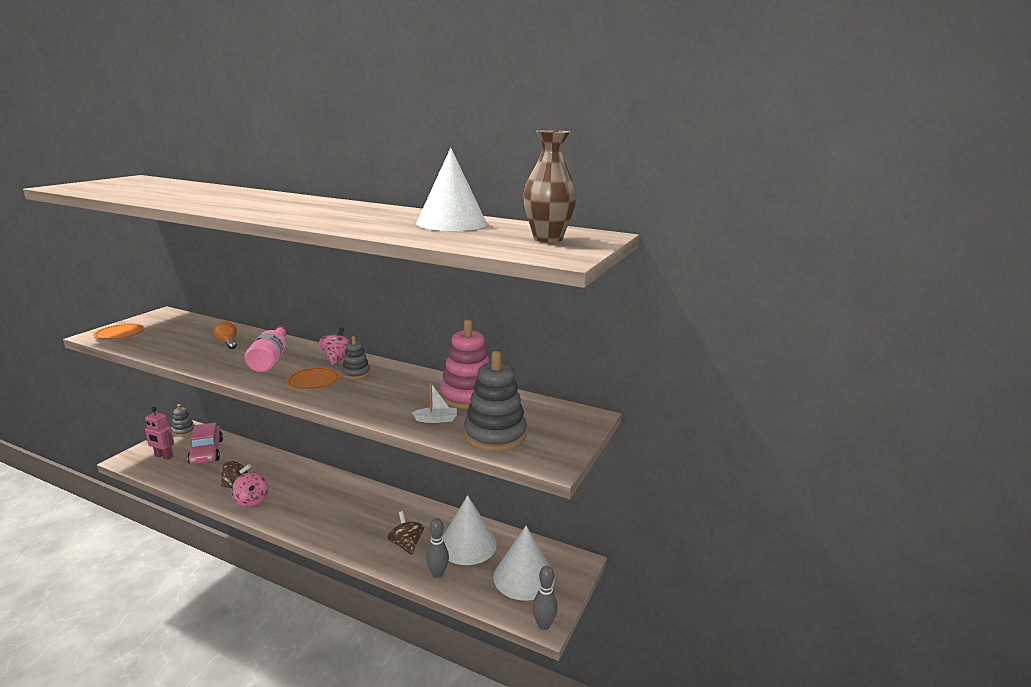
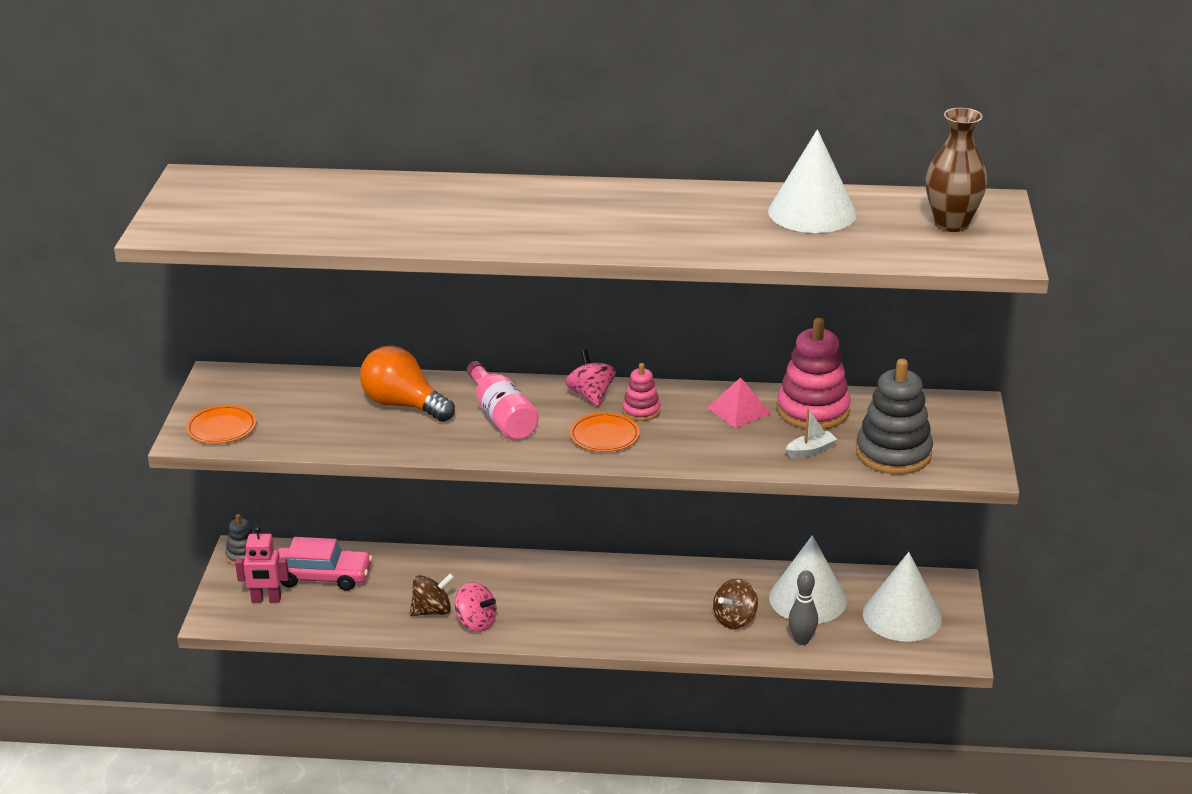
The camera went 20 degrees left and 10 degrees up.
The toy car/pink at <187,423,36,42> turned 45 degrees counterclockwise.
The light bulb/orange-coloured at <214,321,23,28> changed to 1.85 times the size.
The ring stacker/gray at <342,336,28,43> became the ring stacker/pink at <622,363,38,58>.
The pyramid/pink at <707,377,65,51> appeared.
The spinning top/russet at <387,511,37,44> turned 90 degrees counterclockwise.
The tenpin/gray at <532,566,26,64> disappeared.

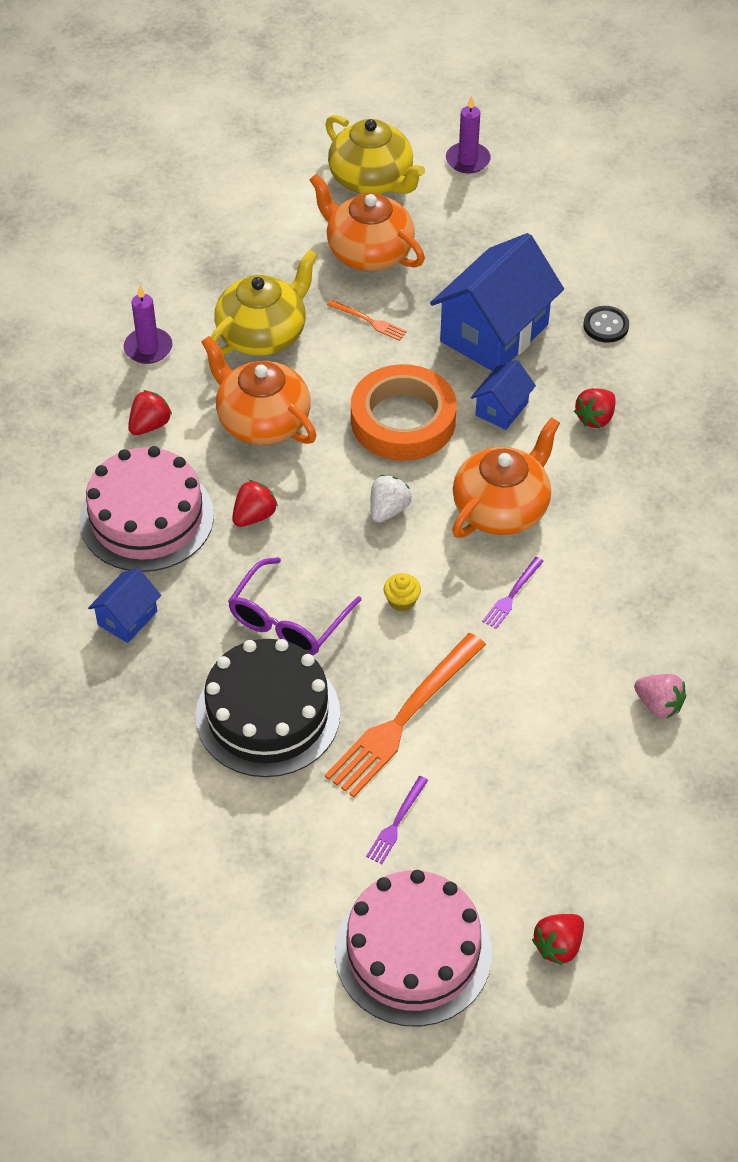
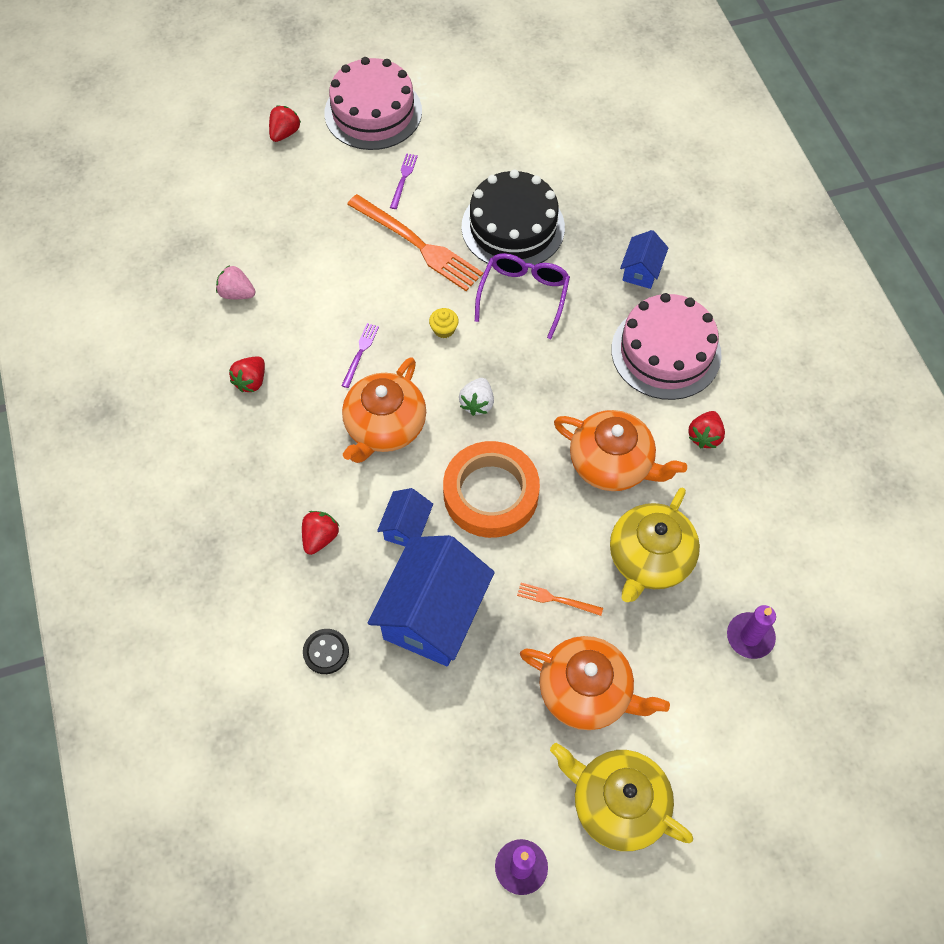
The camera went 165 degrees right and 10 degrees up.
The toy strawberry/scarlet moved from <232,480,46,47> to <229,356,36,36>.
The fork/orange-coloured at <325,633,161,164> turned 105 degrees clockwise.
The wax candle/purple moved from <124,286,49,78> to <727,605,49,54>.

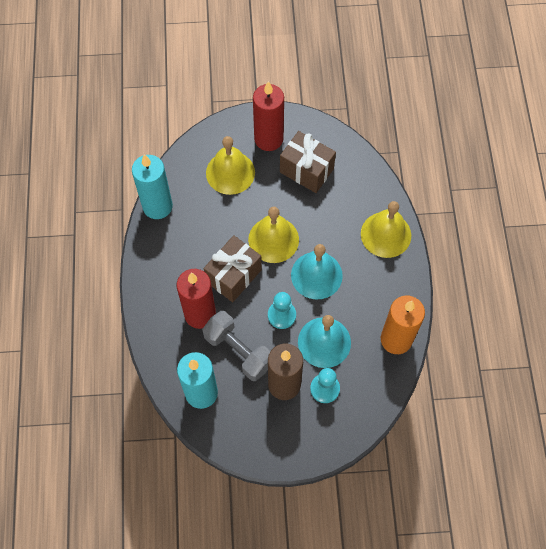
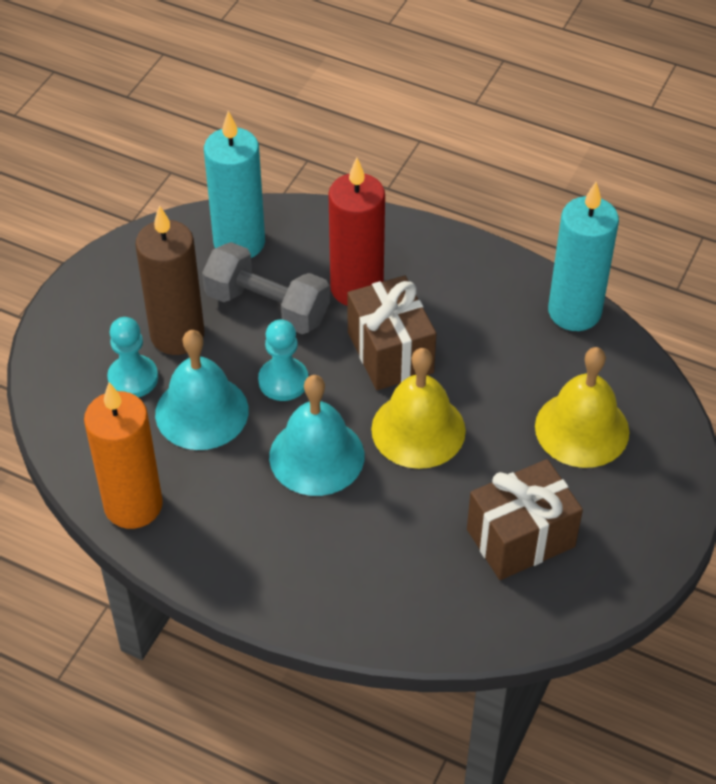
The camera went 120 degrees right and 15 degrees down.
The free weight/gray at <202,311,68,70> turned 45 degrees clockwise.
The wax candle/scarlet at <253,81,31,70> disappeared.
The hand bell/bright yellow at <361,201,50,57> disappeared.

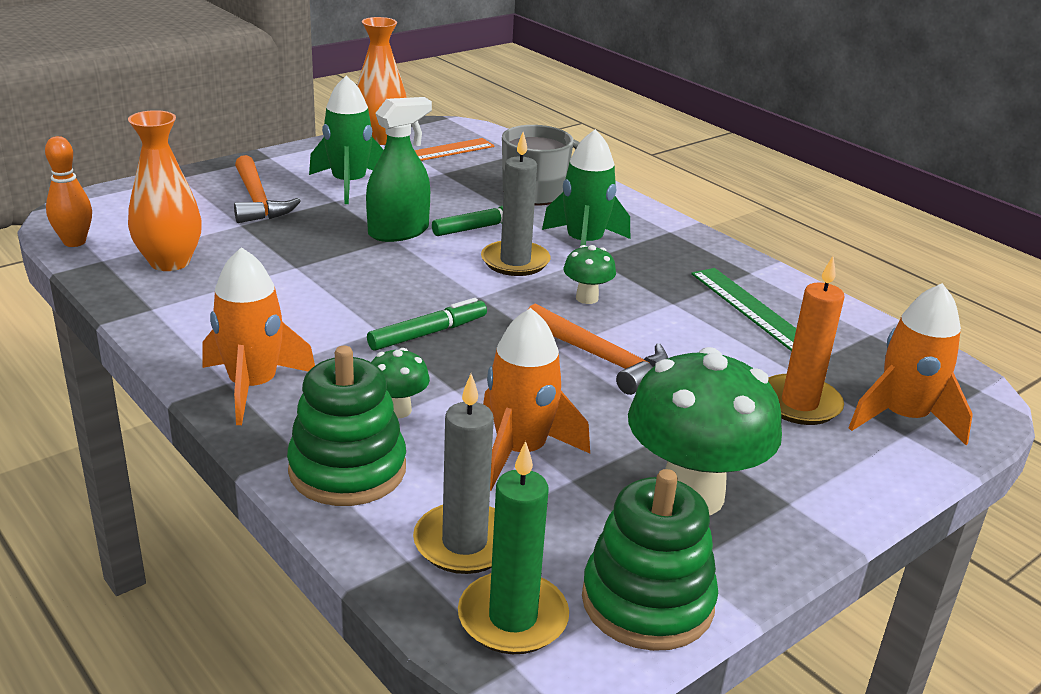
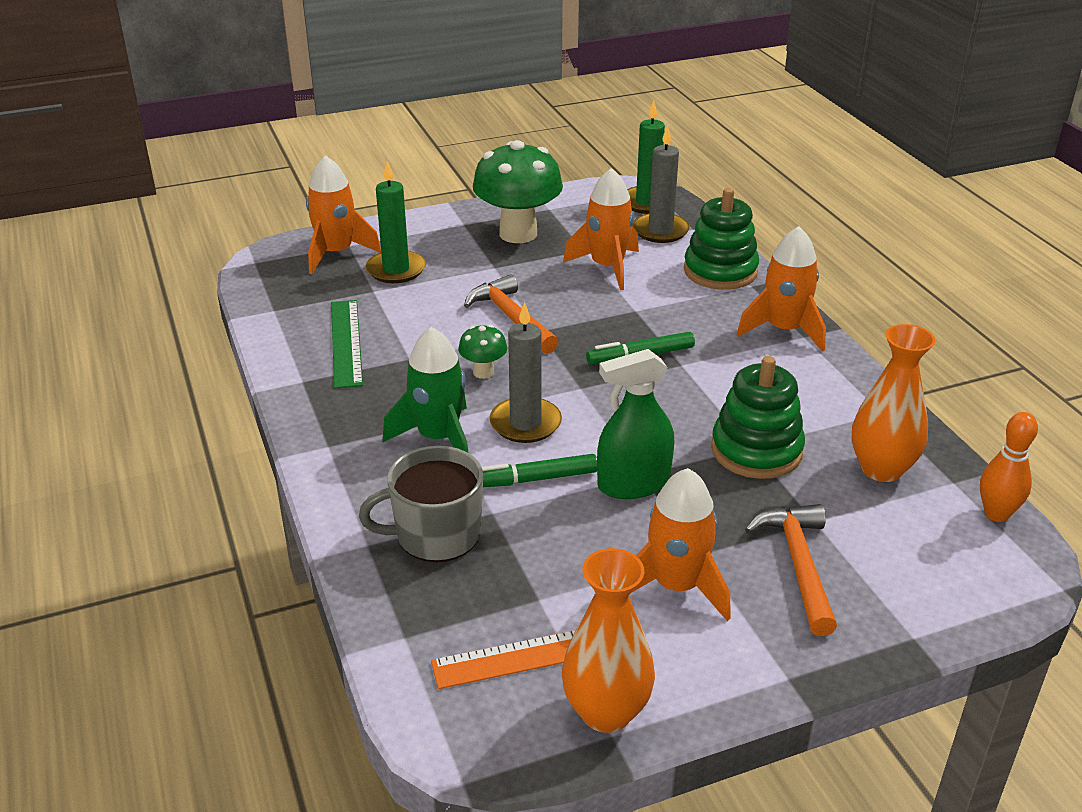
The camera went 160 degrees left and 5 degrees up.
The wax candle/orange-coloured at <768,256,76,169> became the wax candle/green at <365,161,61,122>.
The spaceship/green at <309,76,75,128> became the spaceship/orange-coloured at <631,468,100,153>.
The ring stacker/green moved from <582,469,136,182> to <711,356,94,123>.
The fungus/green at <371,348,59,70> disappeared.

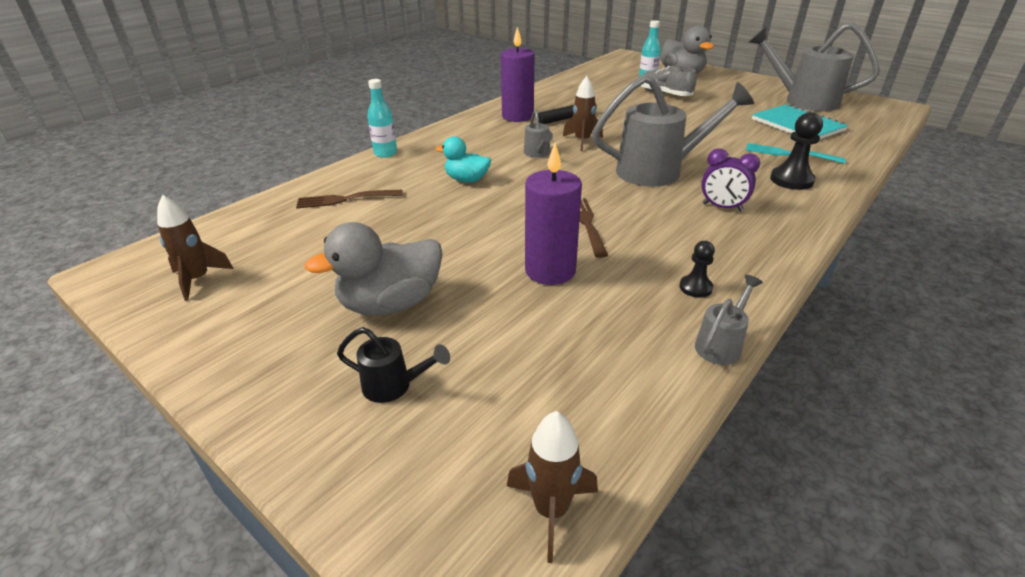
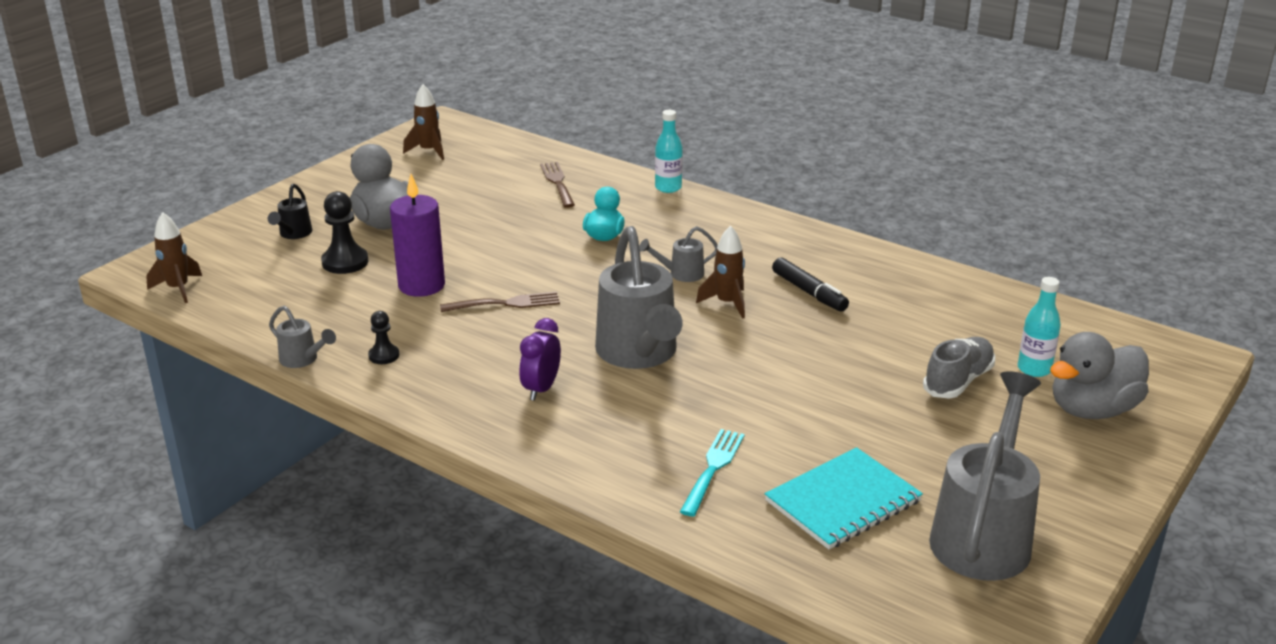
The camera went 85 degrees right and 5 degrees down.
The chess pawn/black moved from <770,112,53,78> to <321,191,47,83>.
The wax candle/purple at <501,27,33,95> disappeared.

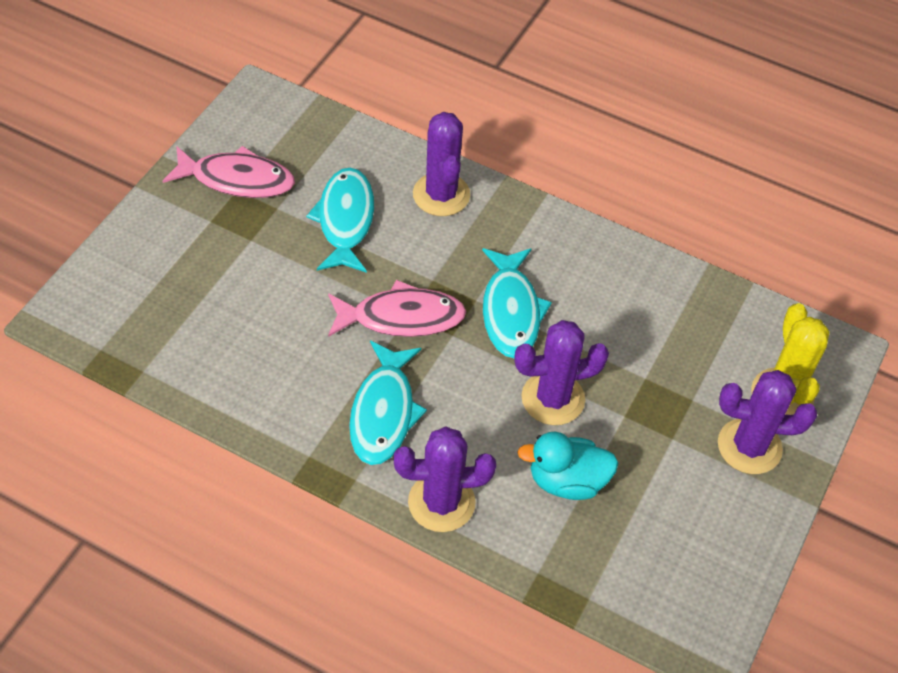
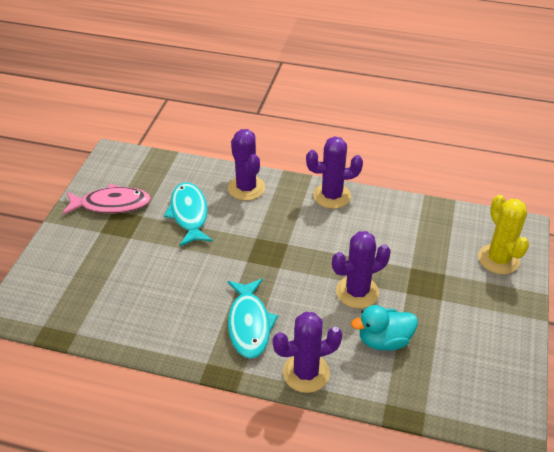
The camera went 10 degrees left and 10 degrees down.
The saguaro cactus/purple moved from <718,370,99,104> to <306,136,57,73>.
The toy fish/pink at <328,280,138,57> disappeared.
The toy fish/aqua at <482,248,70,110> disappeared.

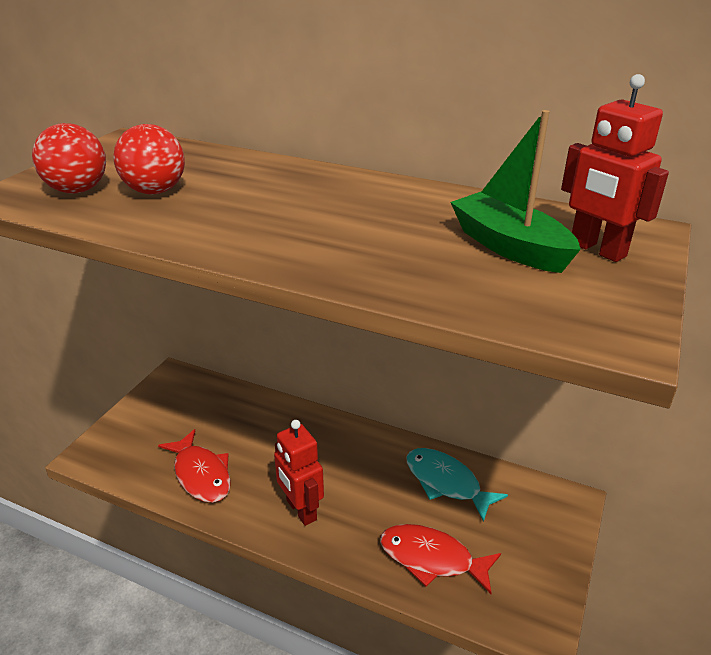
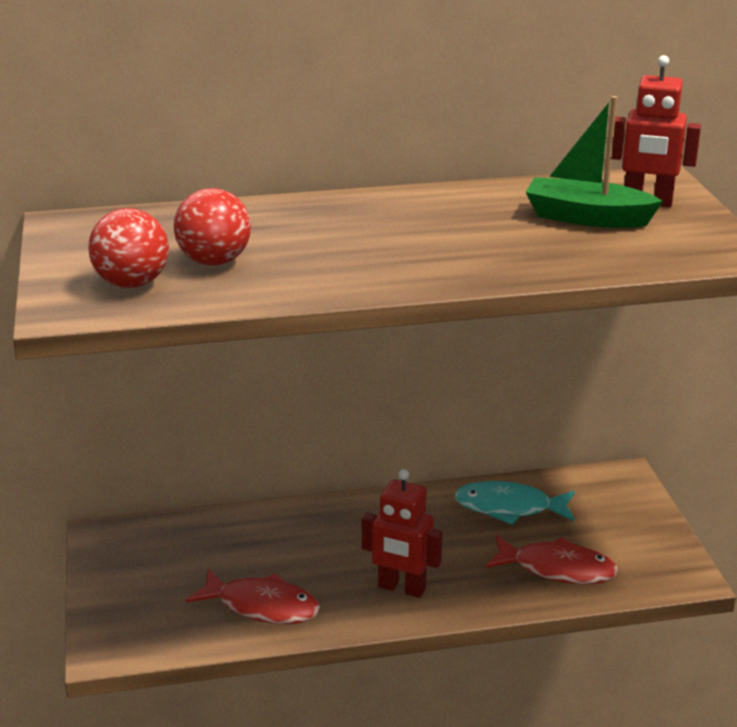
The camera went 35 degrees left and 5 degrees down.
The toy fish/scarlet at <380,524,121,70> turned 150 degrees counterclockwise.

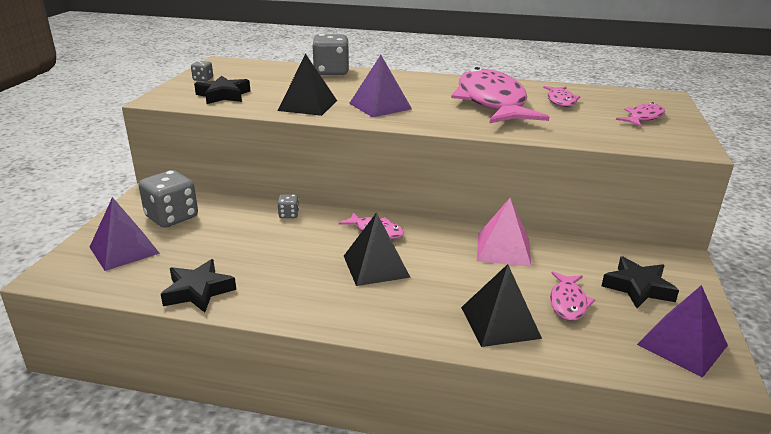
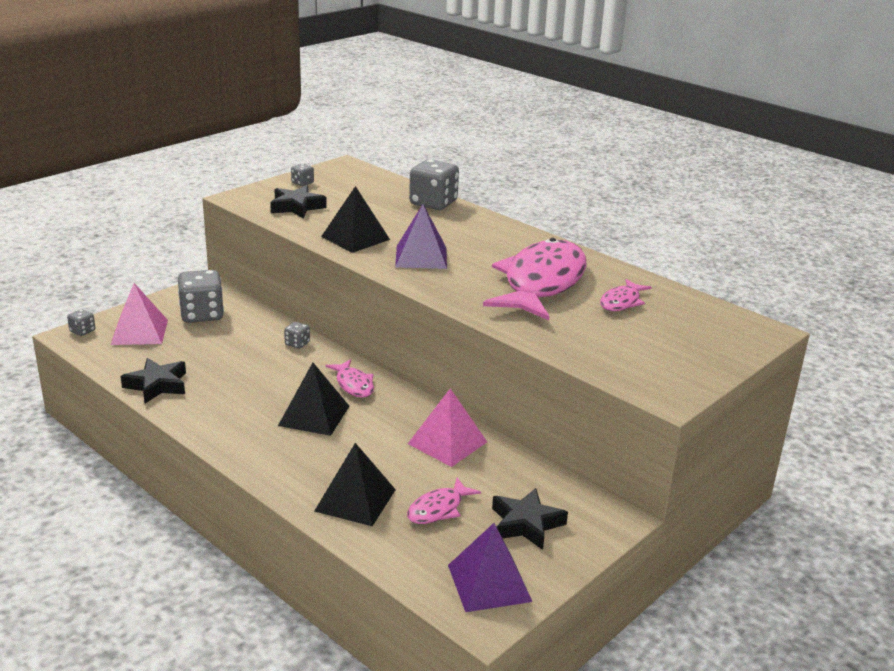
The camera went 30 degrees right and 0 degrees up.
The game die/gray at <67,309,28,27> appeared.
The pyramid/purple at <90,197,70,74> became the pyramid/pink at <111,283,57,62>.
The toy fish/pink at <616,102,49,25> disappeared.

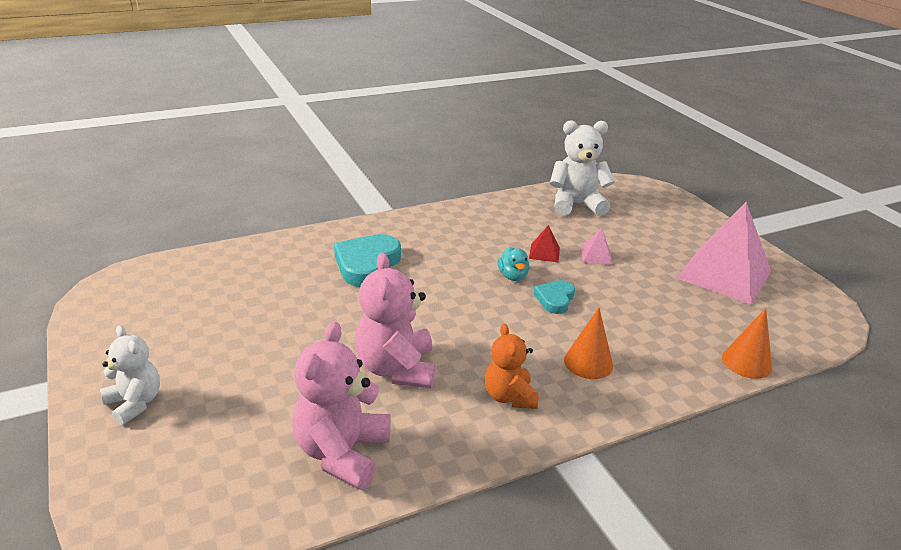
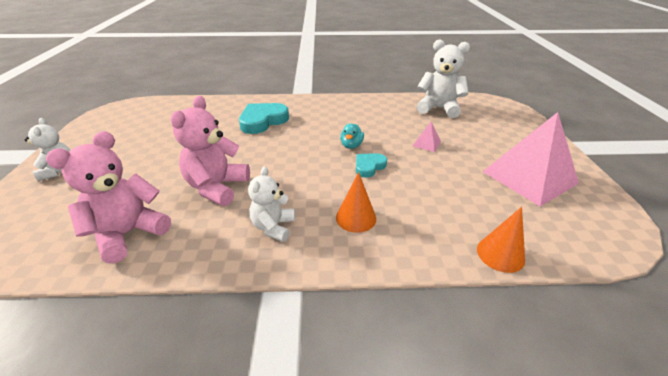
The camera went 25 degrees right and 5 degrees up.
The teddy/orange-coloured at <485,324,53,85> became the teddy/pure white at <248,166,47,76>.
The pyramid/scarlet at <529,225,31,37> disappeared.

